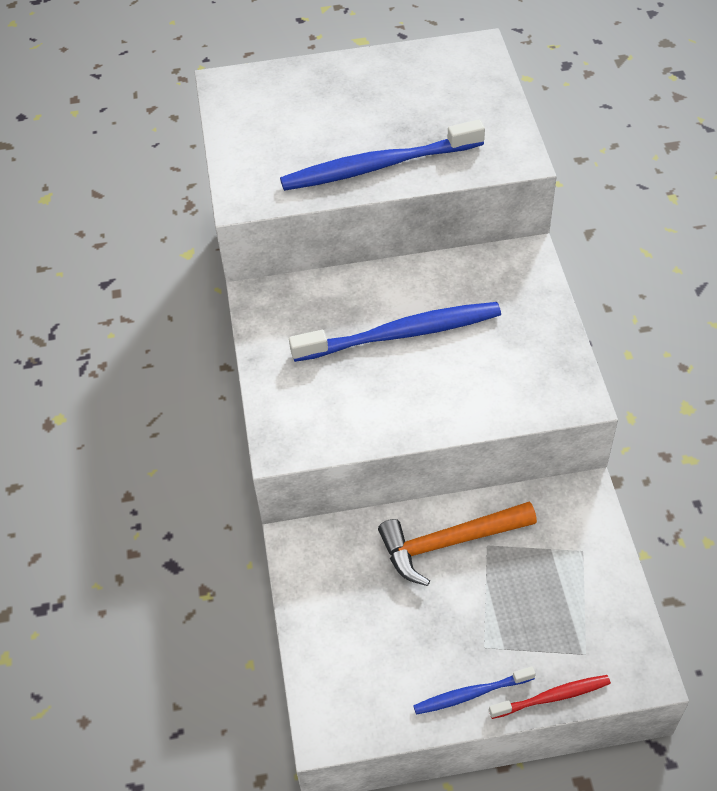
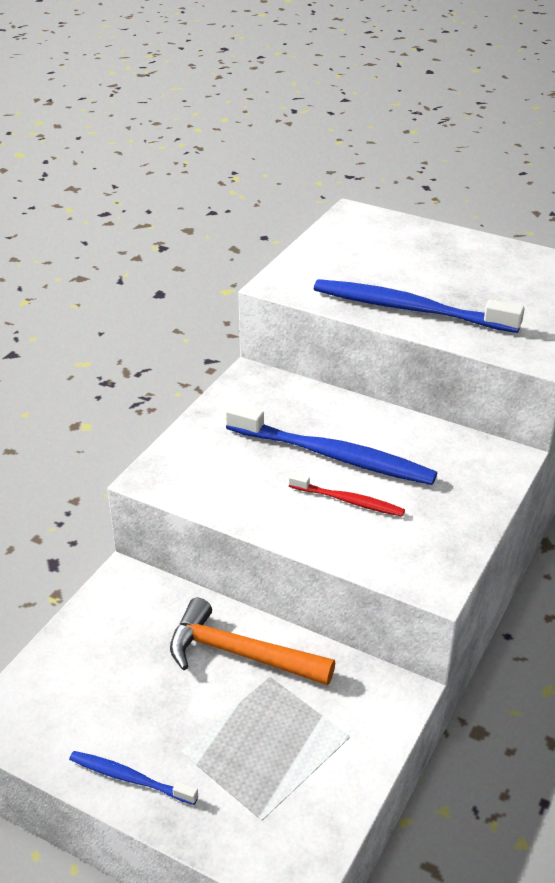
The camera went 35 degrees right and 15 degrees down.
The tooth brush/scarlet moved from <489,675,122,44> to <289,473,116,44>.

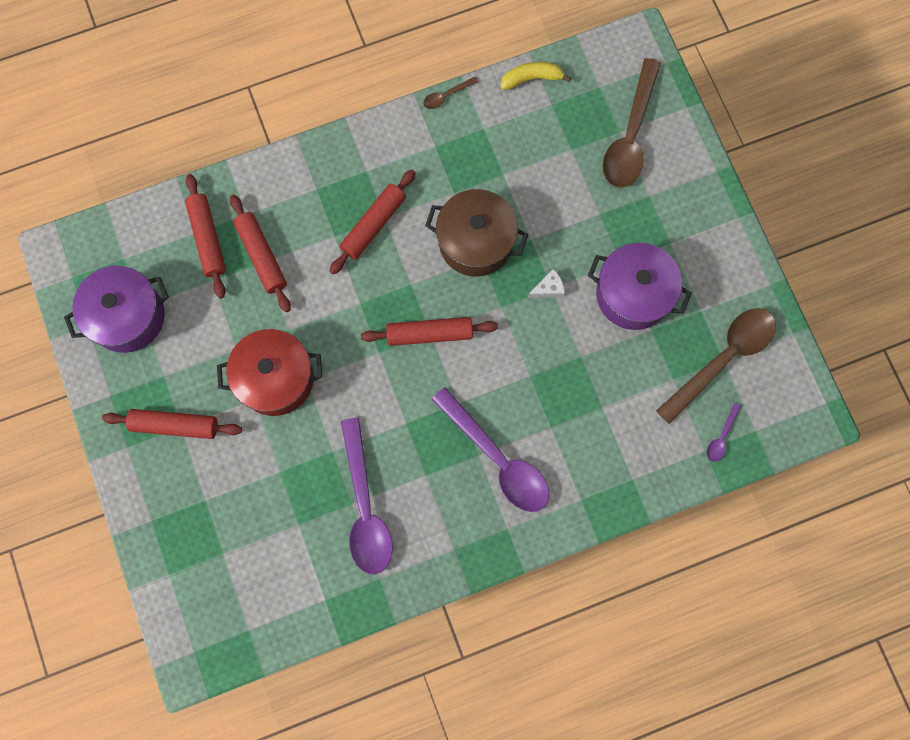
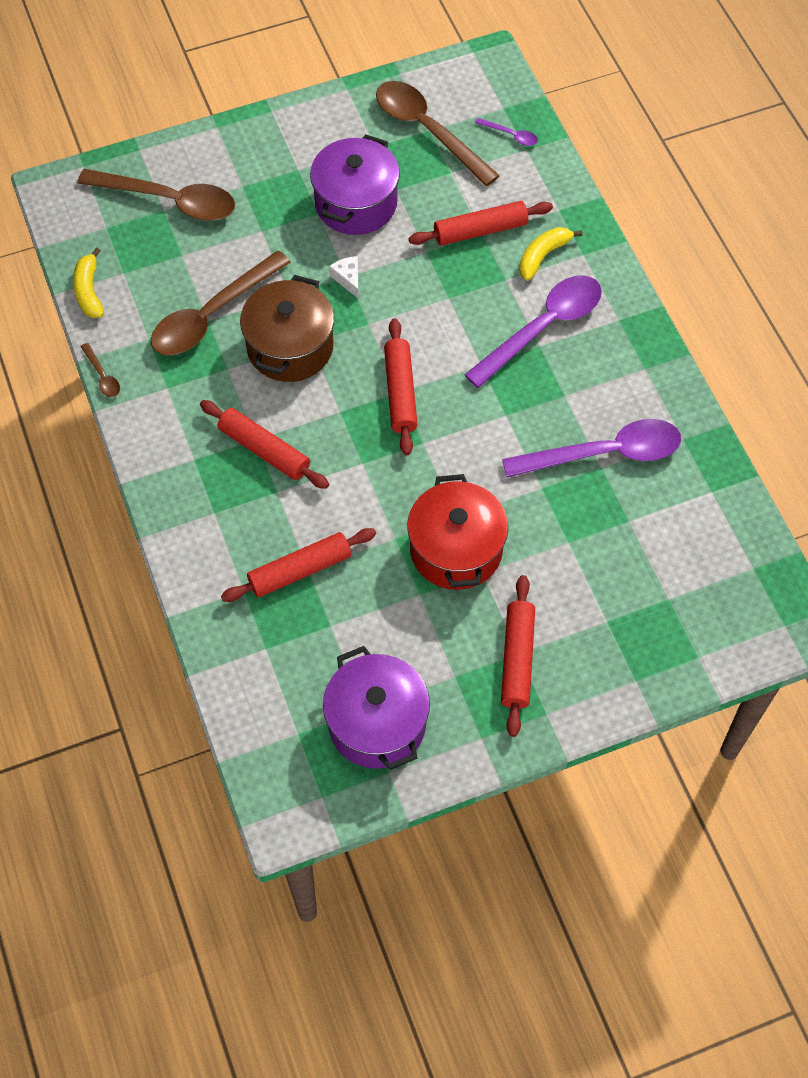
The camera went 90 degrees left and 15 degrees down.
The teaspoon/russet at <151,250,140,106> appeared.
The pastry roller/scarlet moved from <185,174,41,124> to <409,201,144,45>.
The toy banana/bright yellow at <519,227,64,54> appeared.

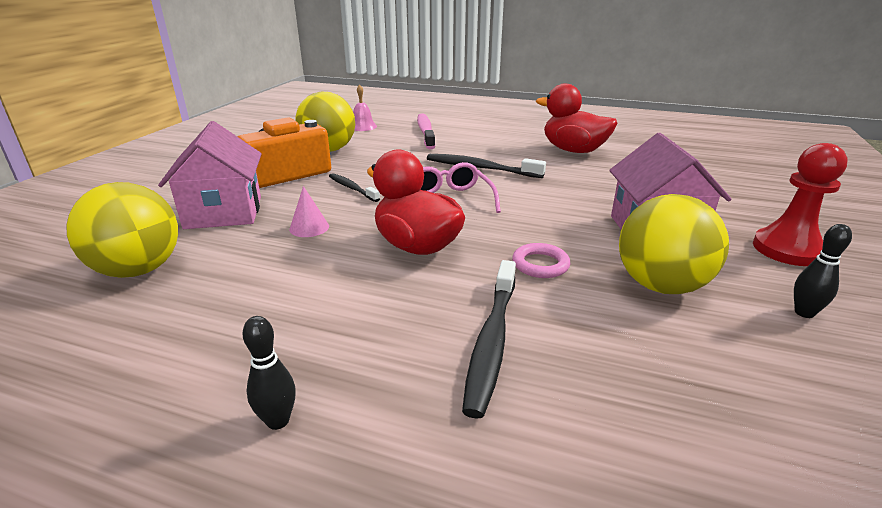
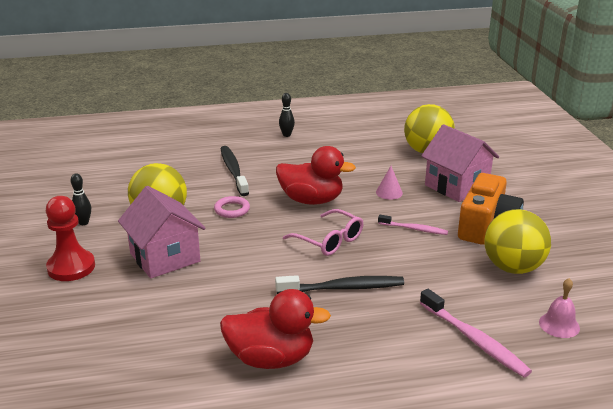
The camera went 150 degrees right and 0 degrees up.
The tooth brush/black at <329,173,51,29> became the tooth brush/pink at <378,215,70,20>.

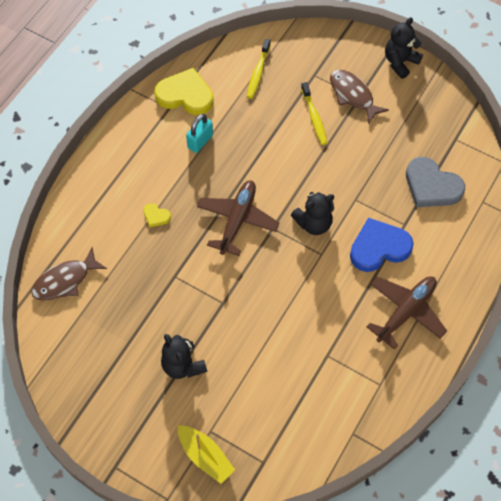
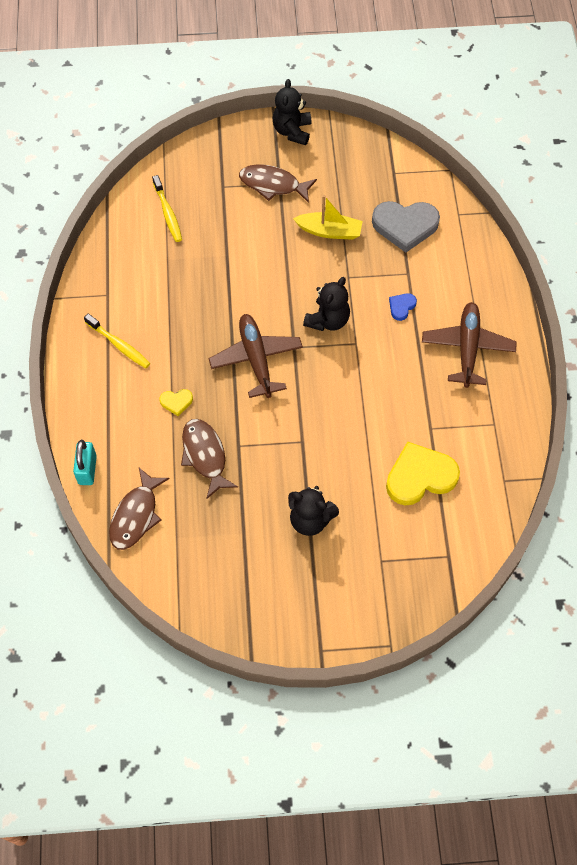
The camera went 35 degrees left and 0 degrees up.
The small lock/aqua moved from <186,114,27,39> to <73,440,24,45>.
The tooth brush/bright yellow moved from <301,82,26,63> to <84,314,66,54>.
The toy fish/russet at <181,419,57,80> appeared.
The boat/bright yellow moved from <178,425,57,59> to <293,195,70,45>.
The heart shape/bright yellow moved from <154,68,60,47> to <386,441,74,64>.
The heart shape/cobalt at <350,218,64,54> changed to 0.46 times the size.

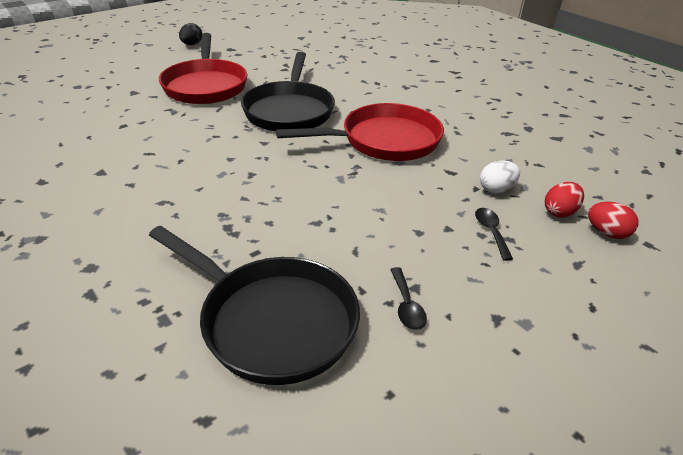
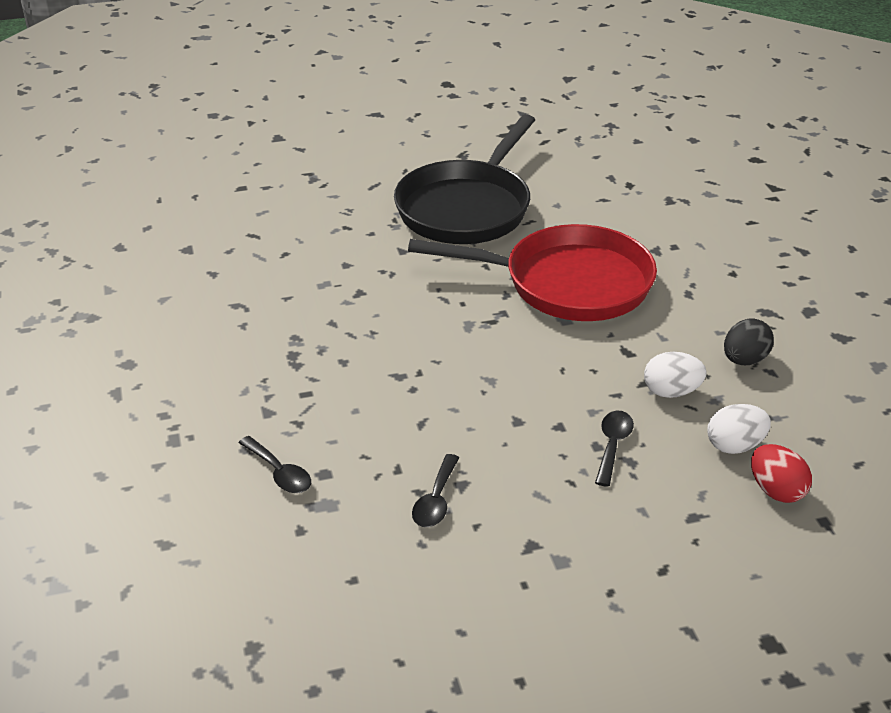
The camera went 25 degrees right and 0 degrees up.
The skillet/black at <149,226,211,159> was replaced by the teaspoon/black at <239,436,72,57>.
The egg/scarlet at <545,182,39,36> became the egg/pure white at <708,404,63,50>.
The egg/black moved from <179,23,23,22> to <724,318,50,47>.
The skillet/scarlet at <159,33,89,71> disappeared.

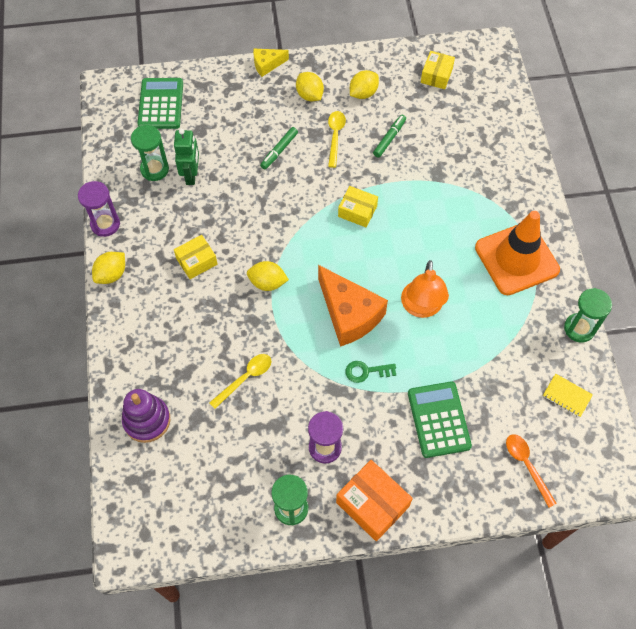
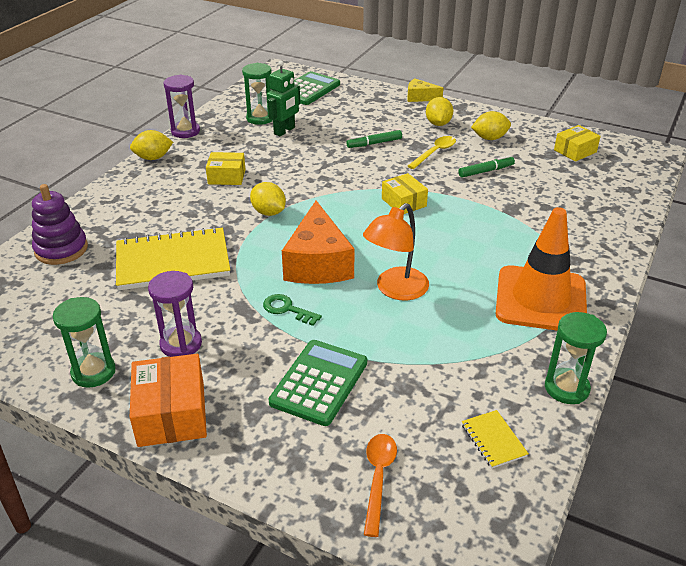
The camera went 35 degrees right and 25 degrees down.
The teaspoon/bright yellow at <209,354,62,55> was replaced by the exercise book/bright yellow at <116,227,114,63>.

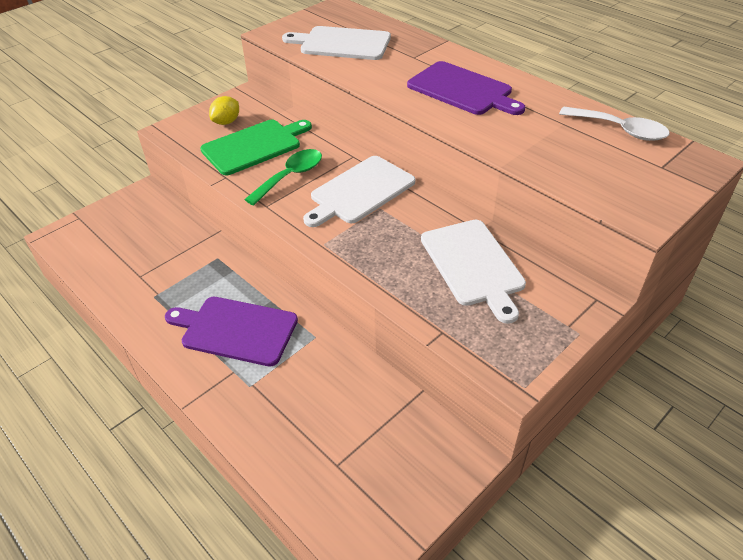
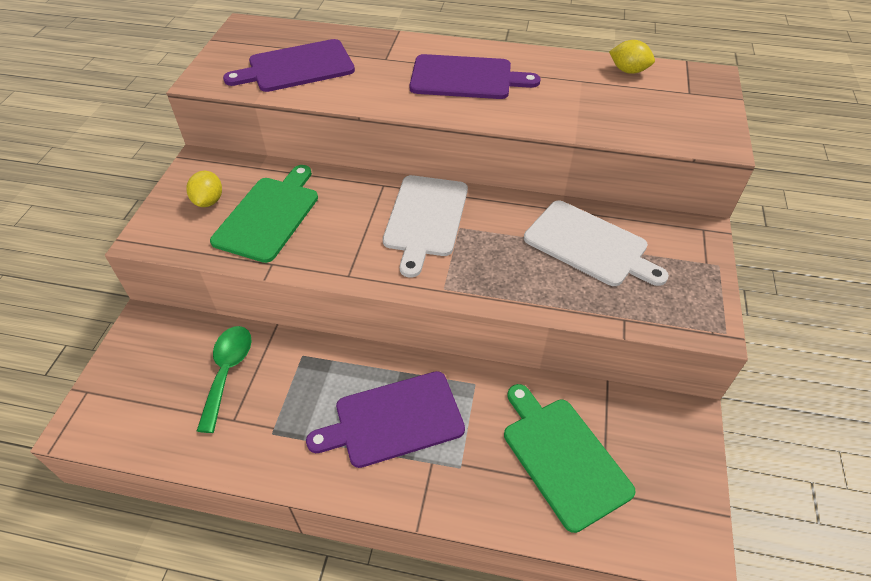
The camera went 35 degrees left and 5 degrees up.
The teaspoon/green moved from <244,149,78,57> to <197,326,55,107>.
The cutting board/pure white at <282,26,109,34> became the cutting board/purple at <223,39,132,53>.
The cutting board/green at <504,384,132,149> appeared.
The teaspoon/pure white at <559,107,111,34> was replaced by the lemon/bright yellow at <609,40,46,34>.

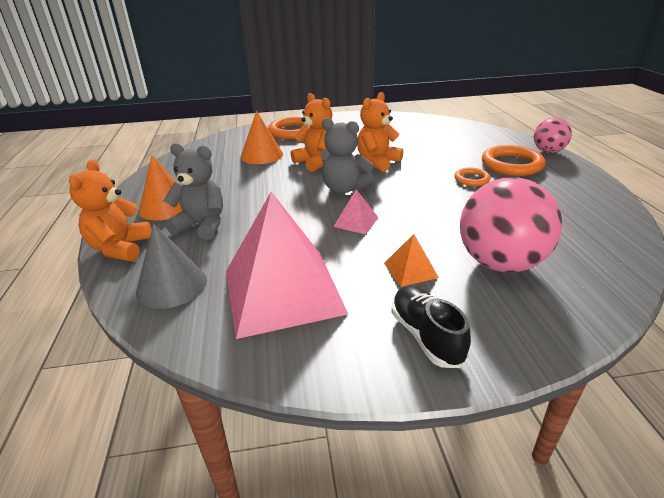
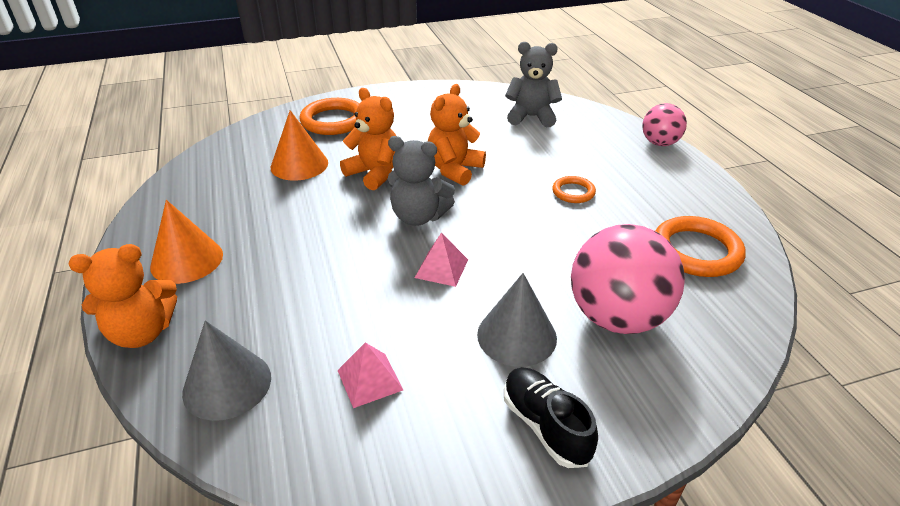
The camera went 10 degrees left and 5 degrees up.
The teddy/orange-coloured at <69,160,83,101> turned 105 degrees counterclockwise.
The pyramid/pink at <226,192,122,147> changed to 0.41 times the size.
The pyramid/orange-coloured at <384,234,55,53> was replaced by the solid cone/gray at <477,273,80,94>.
The teddy/gray moved from <163,143,60,97> to <505,42,57,85>.
The hoop/orange-coloured moved from <482,145,63,31> to <656,216,90,61>.

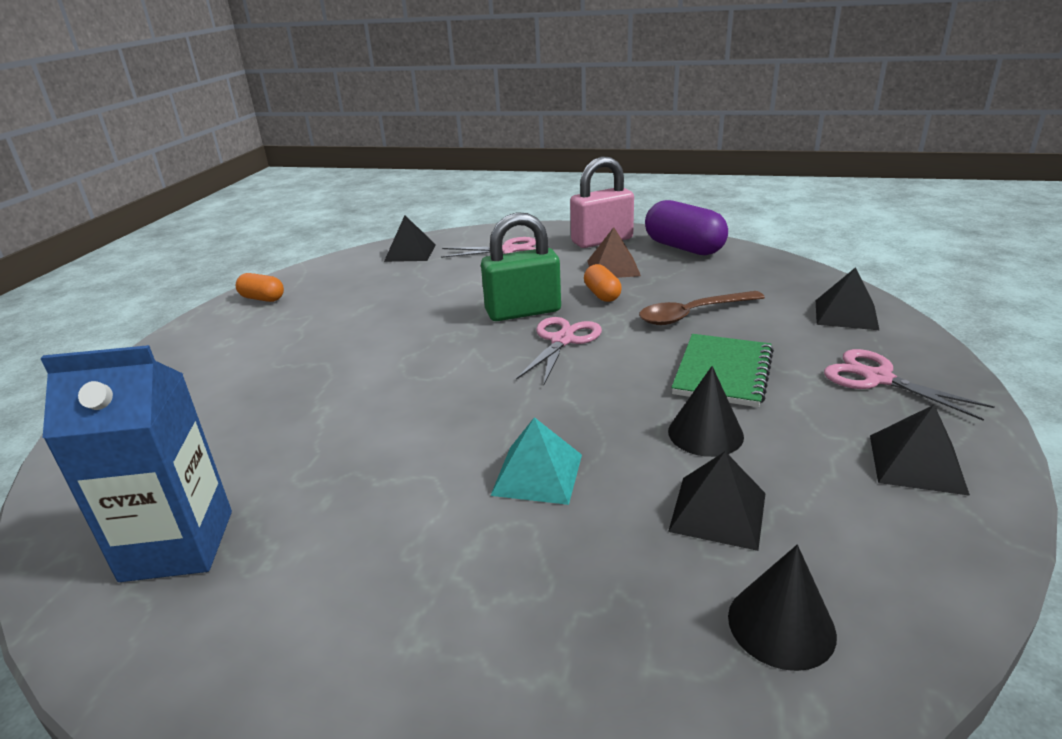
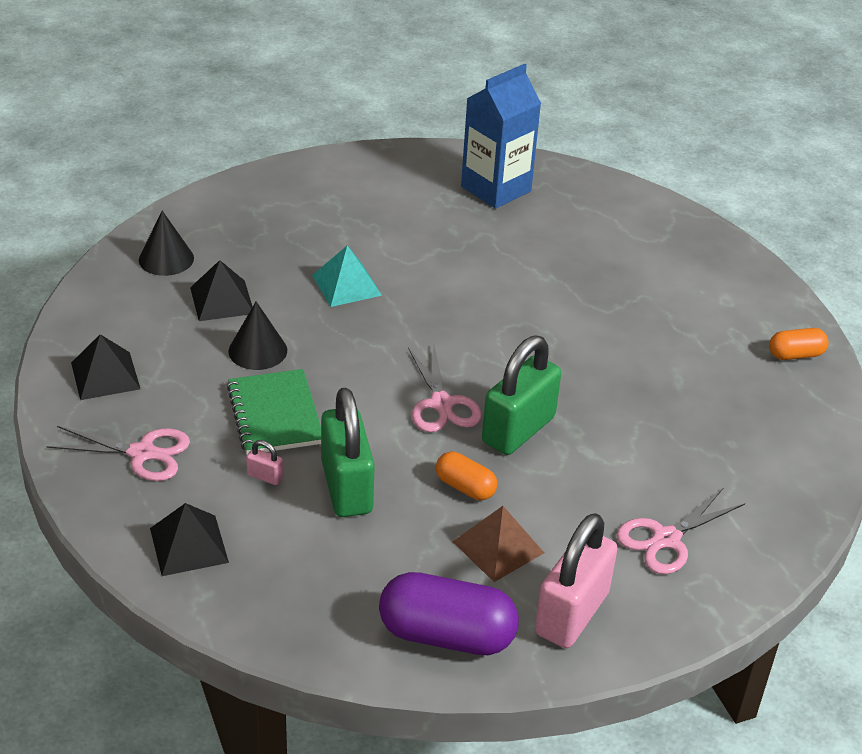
The camera went 140 degrees right and 10 degrees up.
The small lock/pink at <246,440,37,45> appeared.
The teaspoon/russet at <639,291,126,34> was replaced by the small lock/green at <321,388,54,129>.
The pyramid/black at <384,215,52,47> disappeared.

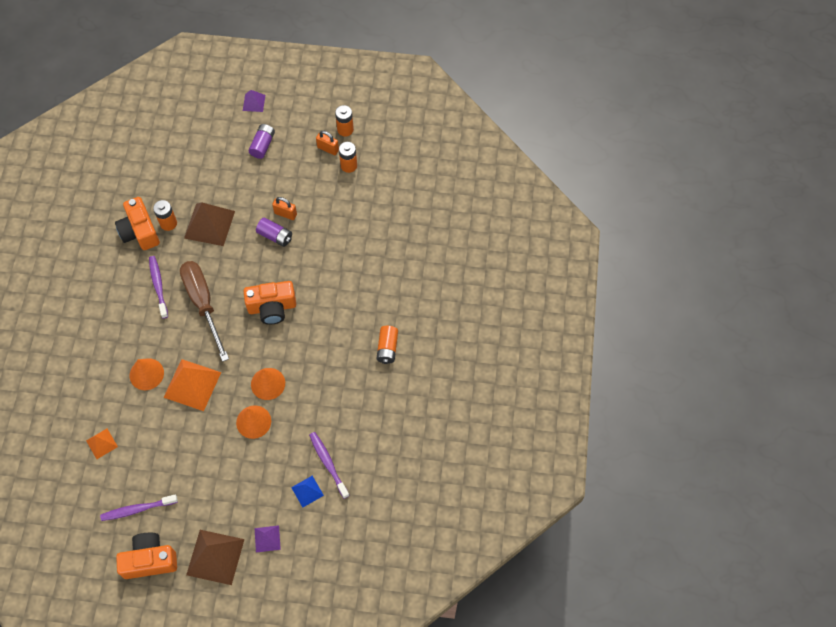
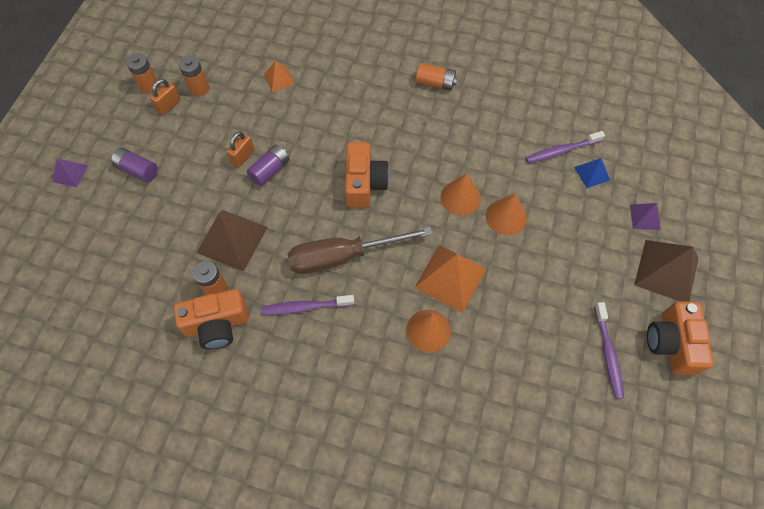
The camera went 80 degrees left and 0 degrees up.
The pyramid/orange-coloured moved from <86,429,32,30> to <264,61,31,31>.

